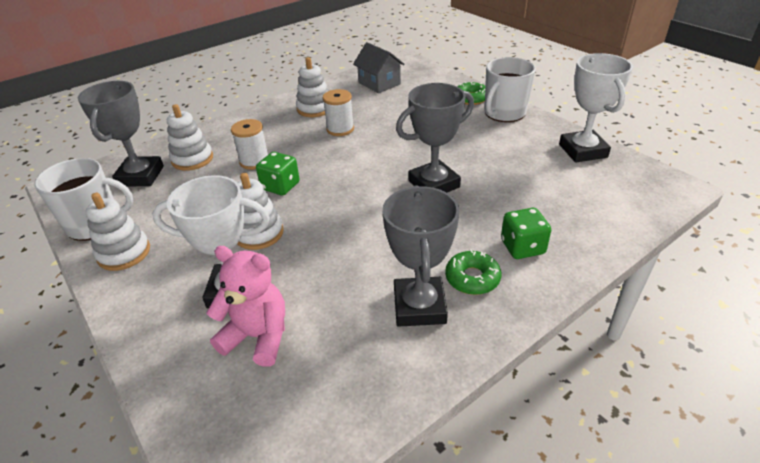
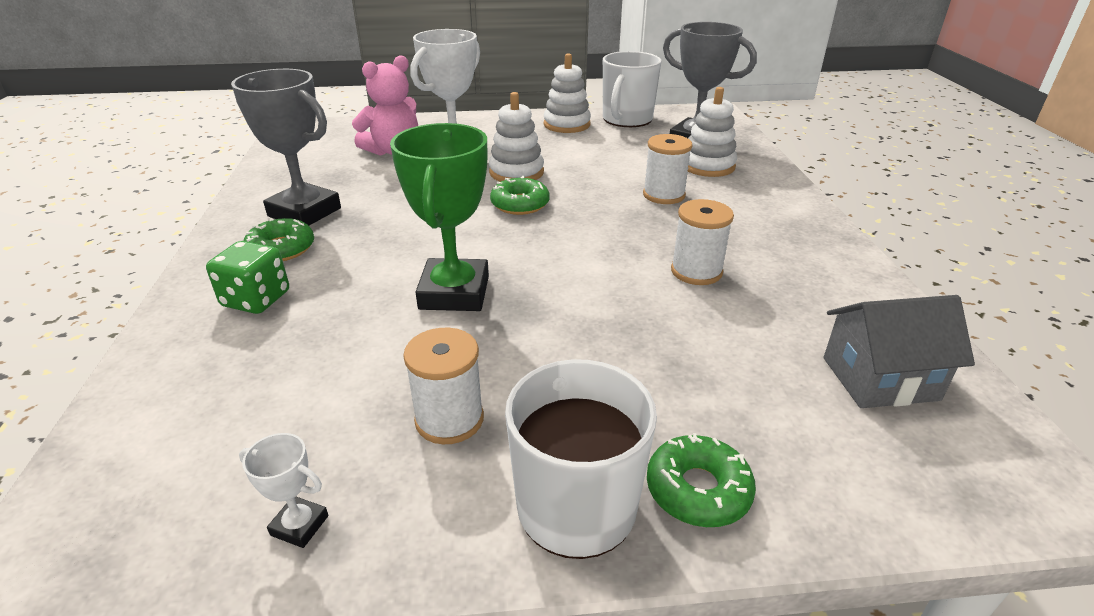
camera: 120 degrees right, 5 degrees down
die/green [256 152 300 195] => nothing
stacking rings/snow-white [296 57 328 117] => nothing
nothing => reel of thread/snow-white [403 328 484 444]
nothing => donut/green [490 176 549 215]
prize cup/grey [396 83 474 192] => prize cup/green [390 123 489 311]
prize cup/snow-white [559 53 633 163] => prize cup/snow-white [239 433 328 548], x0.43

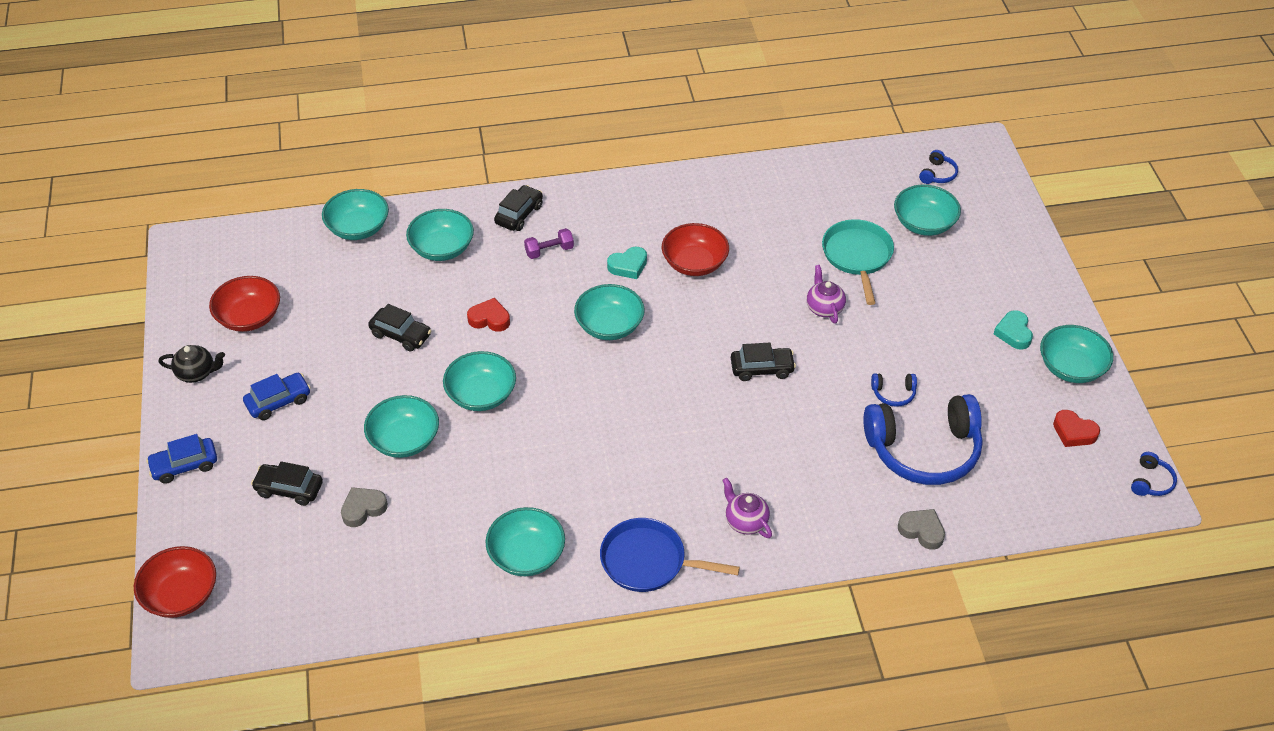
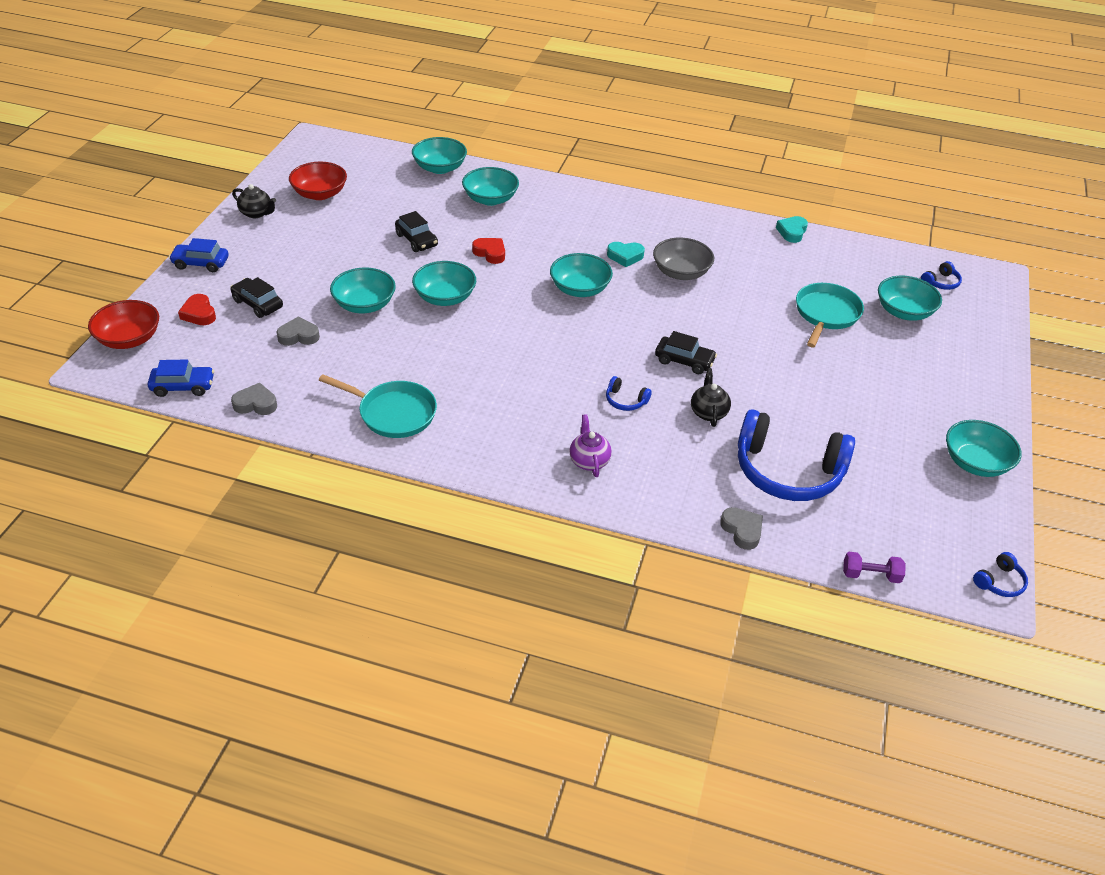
camera: 25 degrees right, 5 degrees down
car/black [494 185 543 231] => nothing
frying pan/blue [600 518 740 592] => nothing
china teapot/purple [807 265 846 324] => nothing
nothing => love heart/grey [231 383 277 415]
nothing => china teapot/black [691 368 731 427]
car/blue [243 373 311 420] => car/blue [148 359 214 397], relocated
hand weight/purple [524 228 574 259] => hand weight/purple [843 552 906 583], relocated
headset/blue [871 373 917 407] => headset/blue [606 376 652 411], relocated
love heart/turquoise [994 310 1033 350] => love heart/turquoise [776 216 808 243], relocated
love heart/scarlet [1053 410 1100 447] => love heart/scarlet [178 294 216 325], relocated
deep dish/turquoise [485 507 565 576] => frying pan/turquoise [319 374 437 438]
deep dish/scarlet [662 223 729 276] => deep dish/grey [653 238 714 280]

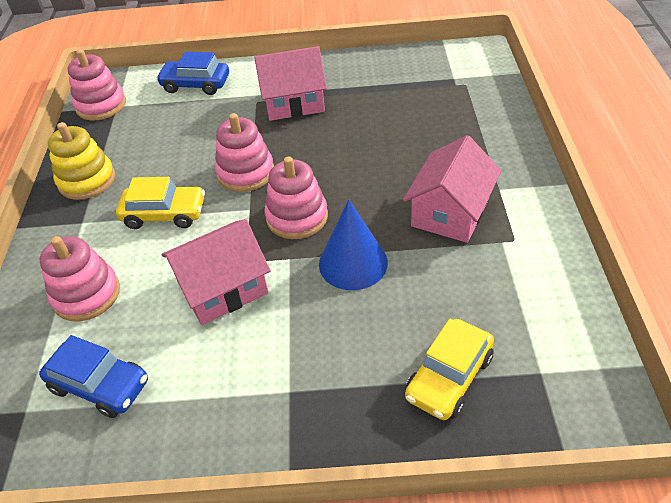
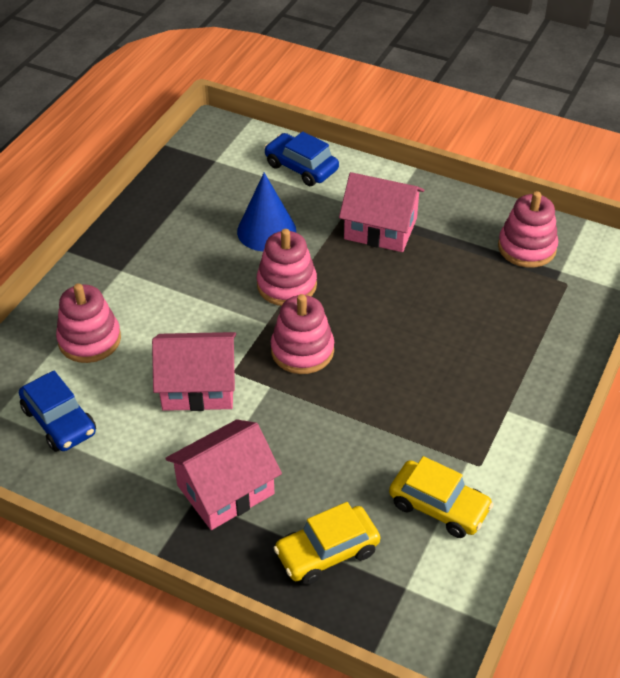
camera: 25 degrees right, 0 degrees up
stacking rings/bright yellow [48 122 115 200] => nothing
stacking rings/rosy [68 49 126 121] => stacking rings/rosy [498 191 558 268], relocated
car/bright yellow [116 177 205 229] => car/bright yellow [389 456 494 538], relocated
cone shape/blue [319 199 388 290] => cone shape/blue [237 173 296 251], relocated
toy house/rosy [403 135 501 243] => toy house/rosy [165 419 282 530], relocated

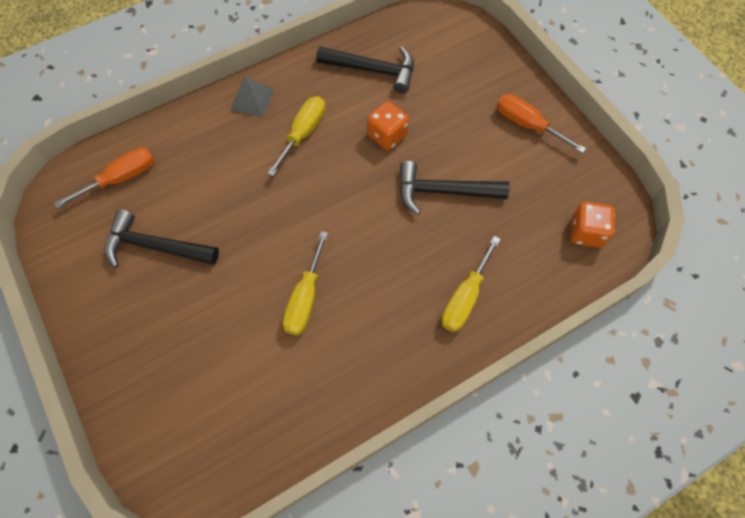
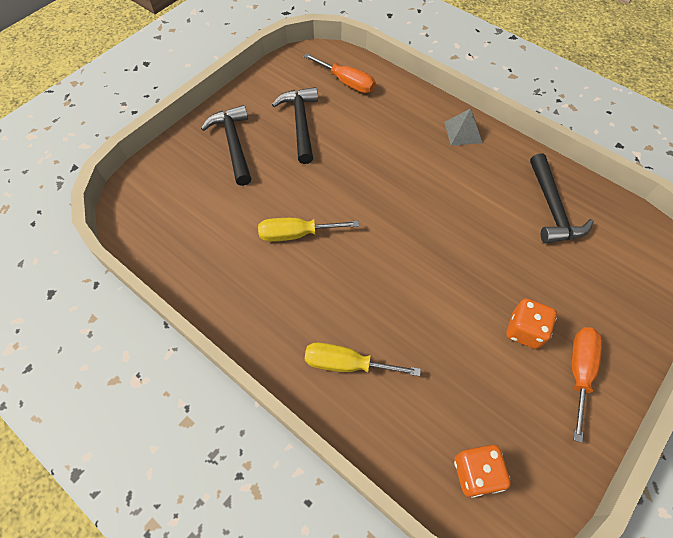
camera: 70 degrees right, 5 degrees down
screwdriver/bright yellow [267 96 325 176] => nothing
die/orange [367 101 409 150] => die/orange [506 298 557 349], relocated
claw hammer/black [399 161 510 215] => claw hammer/black [201 105 251 186], relocated

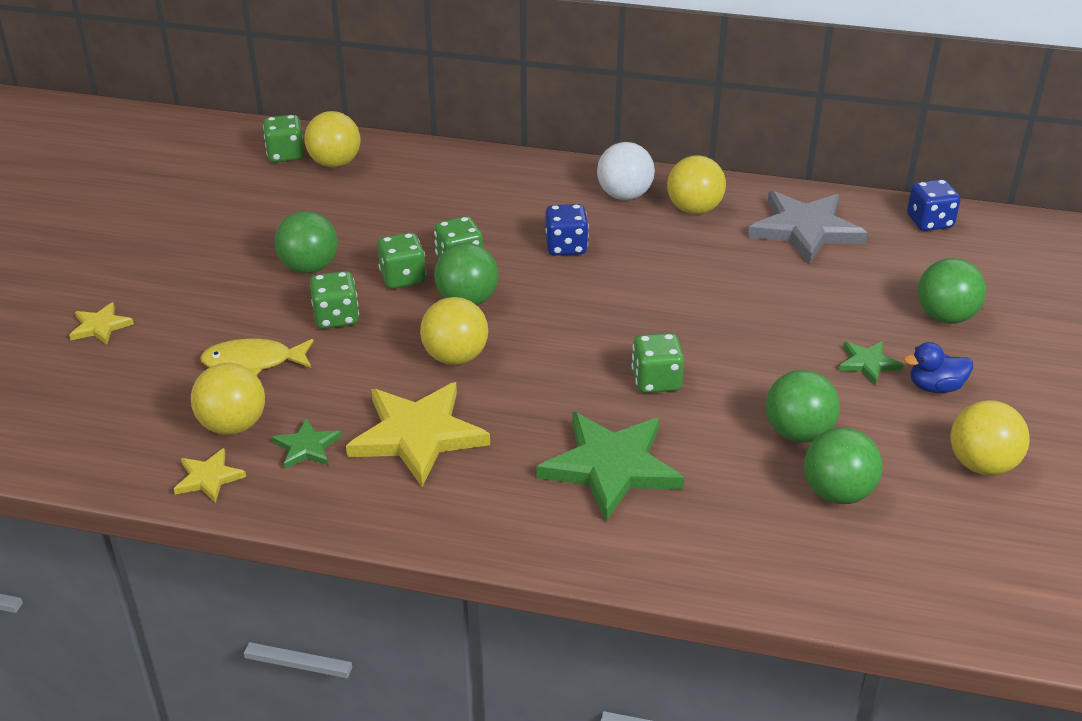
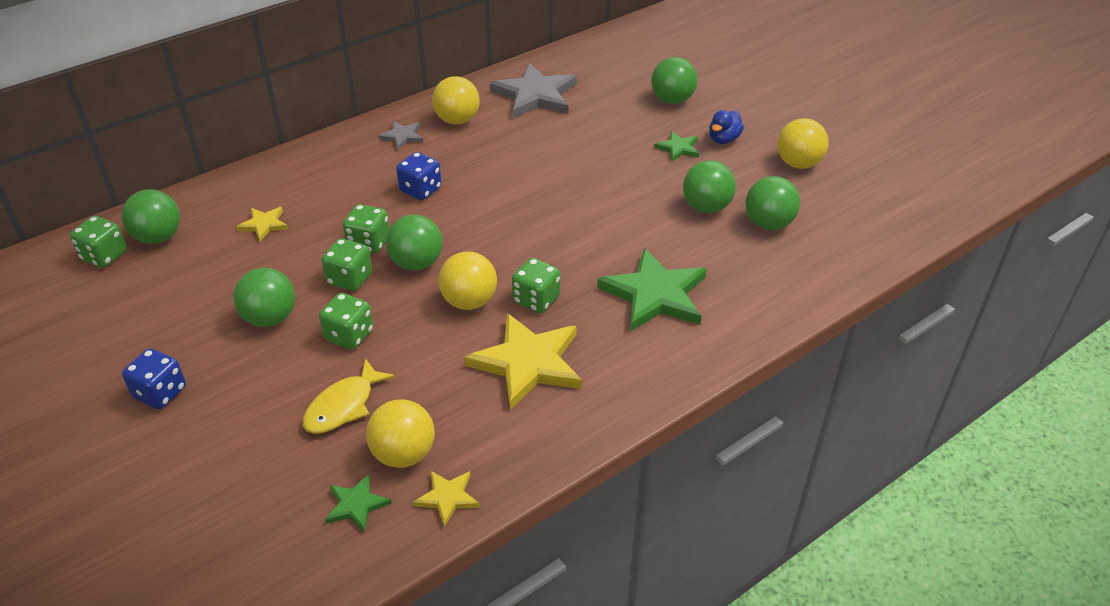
camera: 50 degrees left, 5 degrees up
five-pointed star/bright yellow [69 302 134 345] => five-pointed star/bright yellow [236 207 288 242], relocated
five-pointed star/green [272 418 342 469] => five-pointed star/green [325 474 391 533], relocated
die/green [632 333 684 393] => die/green [512 258 560 313], relocated
die/blue [907 179 961 231] => die/blue [122 348 186 409], relocated
ball/snow-white [597 142 655 200] => five-pointed star/grey [378 121 423 151]
ball/bright yellow [304 111 361 168] => ball/green [122 189 180 244]

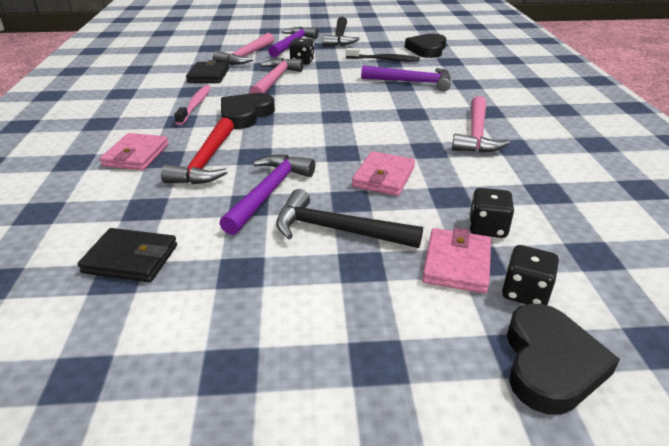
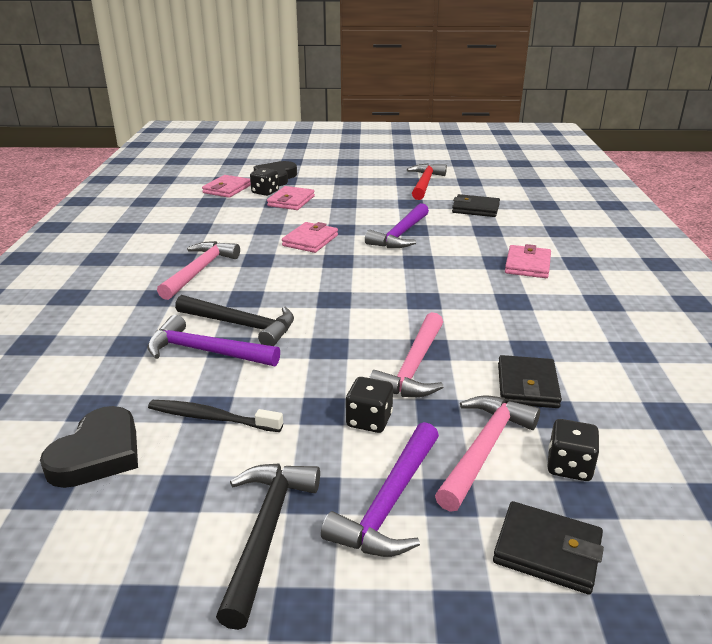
camera: 175 degrees left, 5 degrees down
tooth brush/rosy [174 85 211 125] => nothing
love heart/black [221 93 275 129] => nothing
nothing => billfold/rosy [202 175 251 198]
nothing => billfold/black [493 501 604 594]
claw hammer/scarlet [161 118 234 184] => claw hammer/scarlet [407 164 447 200], relocated
claw hammer/black [276 189 423 248] => claw hammer/black [175 295 294 346], relocated
die/black [469 188 514 238] => die/black [547 419 600 481], relocated

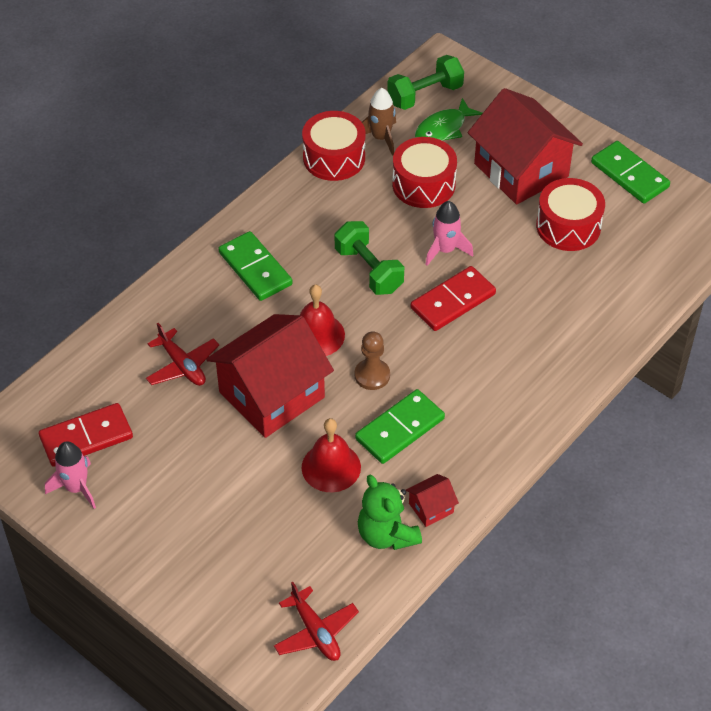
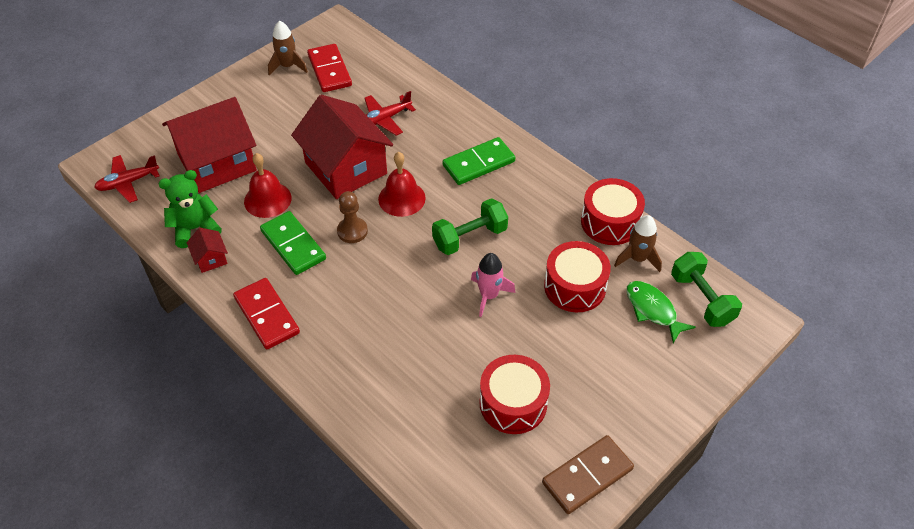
camera: 95 degrees right, 0 degrees up
domino tile/scarlet [411 266 496 331] => domino tile/scarlet [233 278 300 349], relocated
toy house/scarlet [468 88 583 204] => toy house/scarlet [162 97 257 193], relocated
toy rocket/rosy [45 441 96 509] => toy rocket/brown [268 20 308 75]
domino tile/green [591 141 670 204] => domino tile/brown [542 435 634 514]

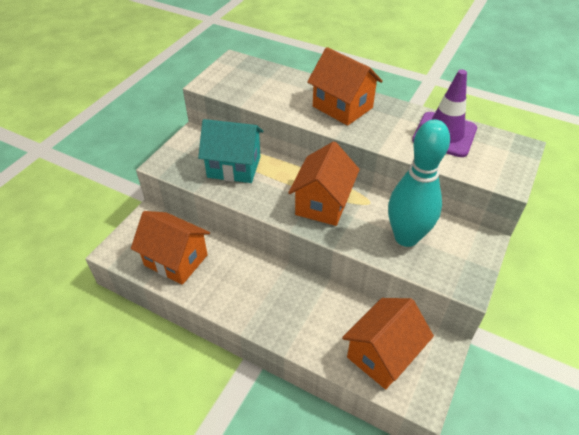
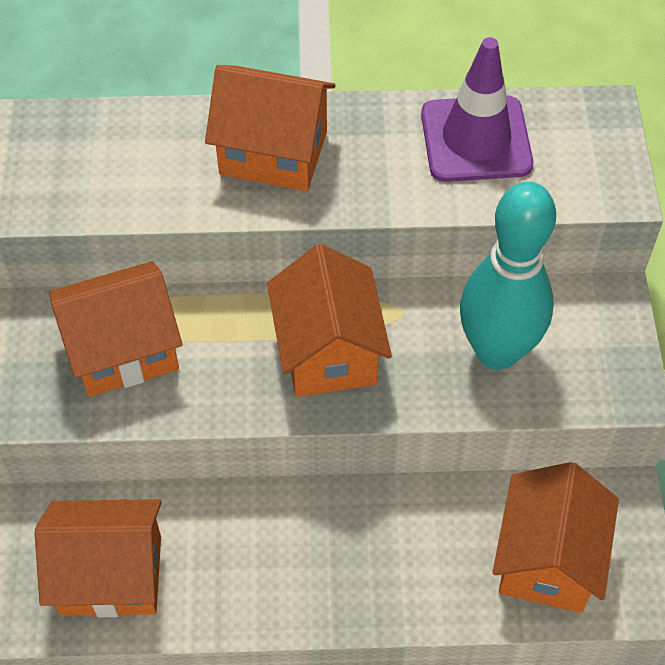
camera: 30 degrees left, 10 degrees up
toy house/turquoise [198 119 264 183] => toy house/orange [49 261 183 397]

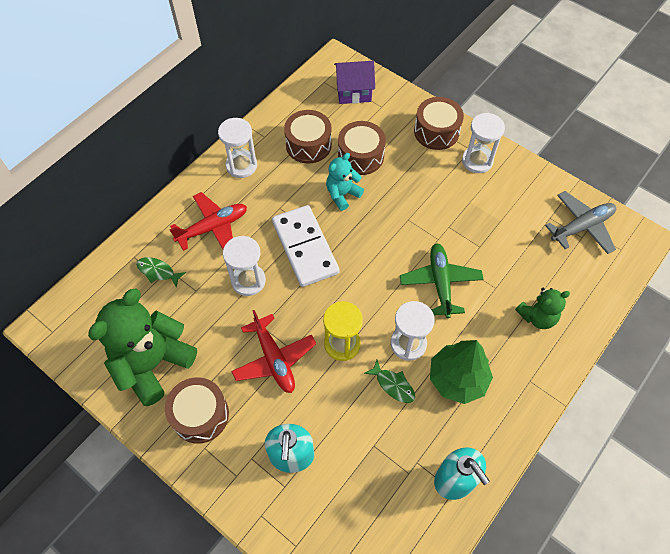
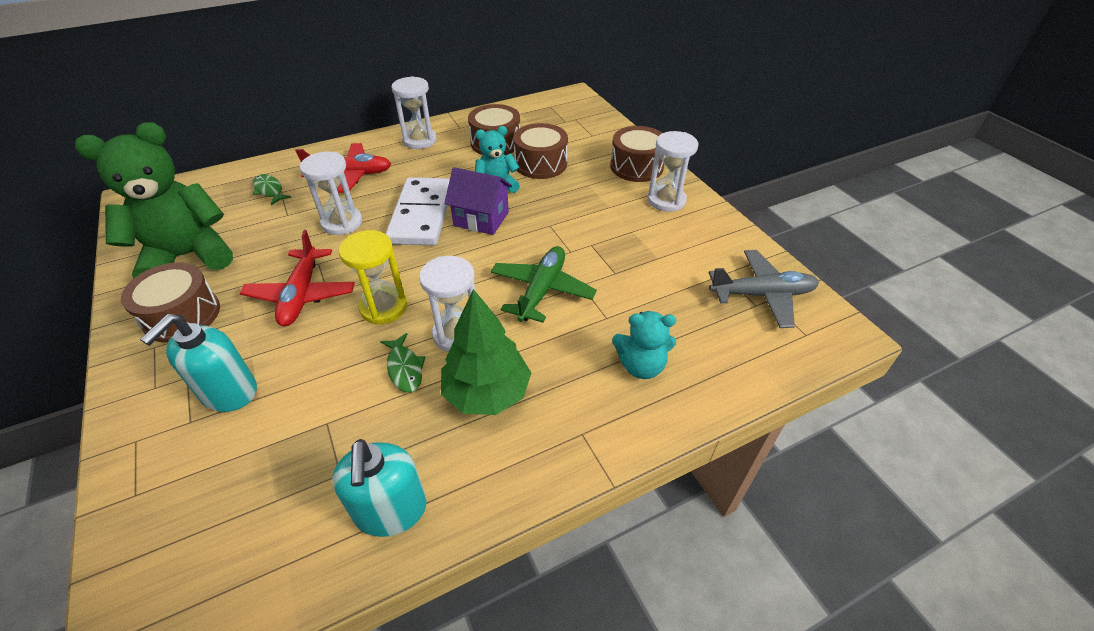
camera: 25 degrees right, 15 degrees down
toy house/purple [334 61 375 104] => toy house/purple [444 167 512 235], relocated
stuffed bear/green [515 288 570 329] => stuffed bear/turquoise [612 311 676 379]

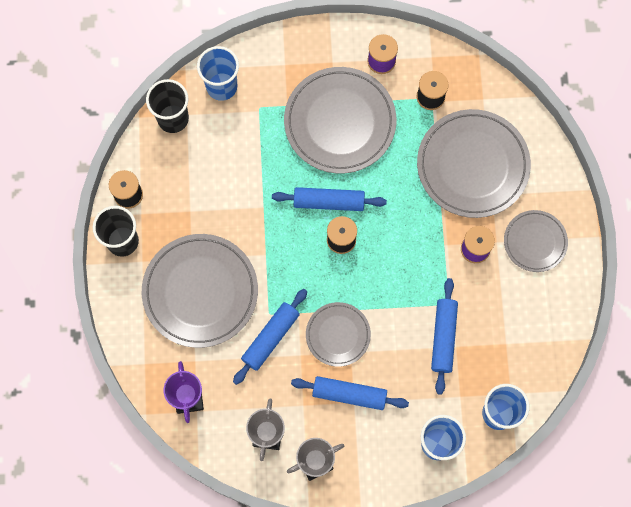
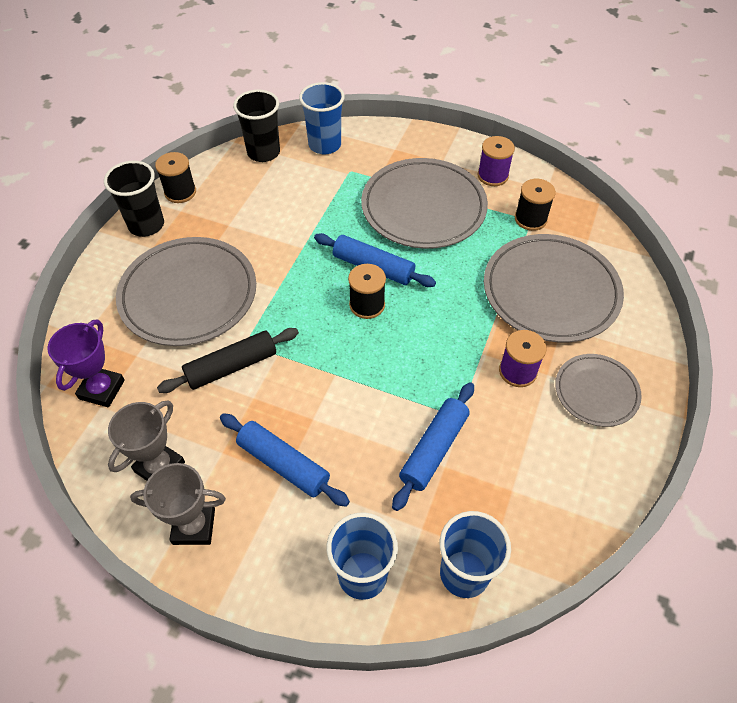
camera: 25 degrees right, 20 degrees down
flat dish/grey [306 302 371 367] => nothing
dough roller/blue [233 289 307 385] => dough roller/black [157 328 299 393]

